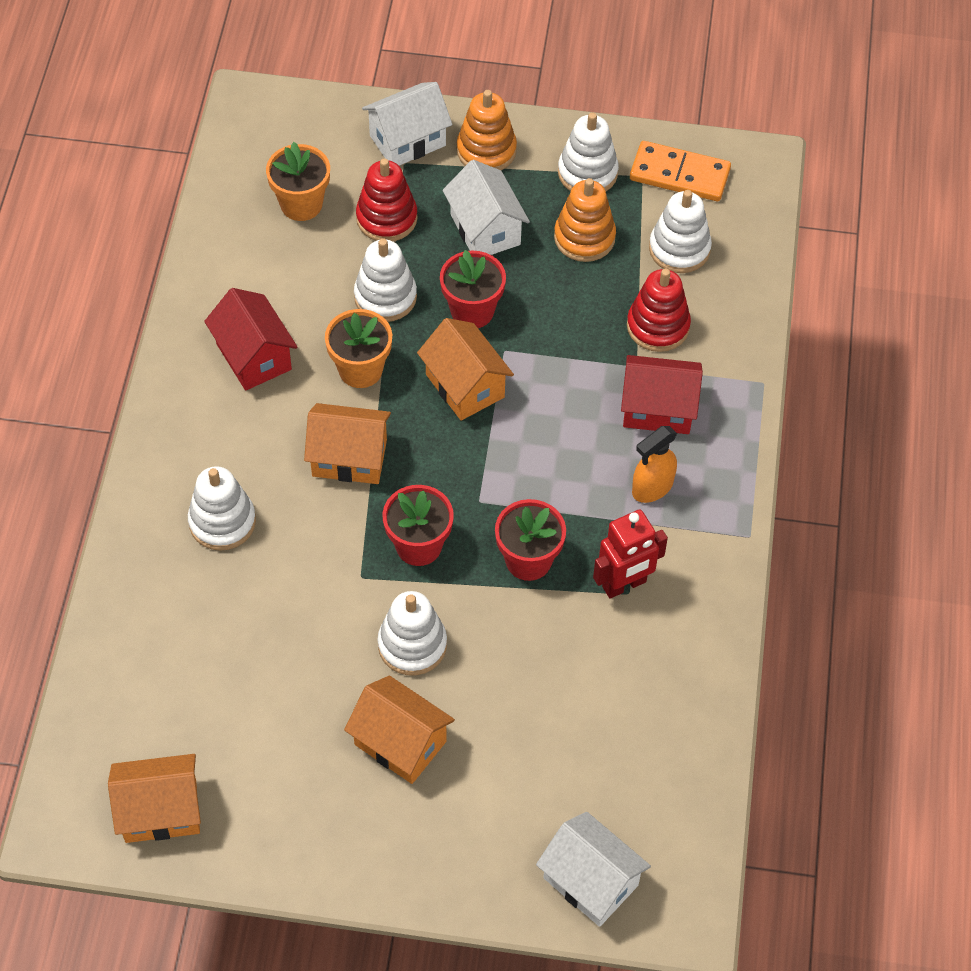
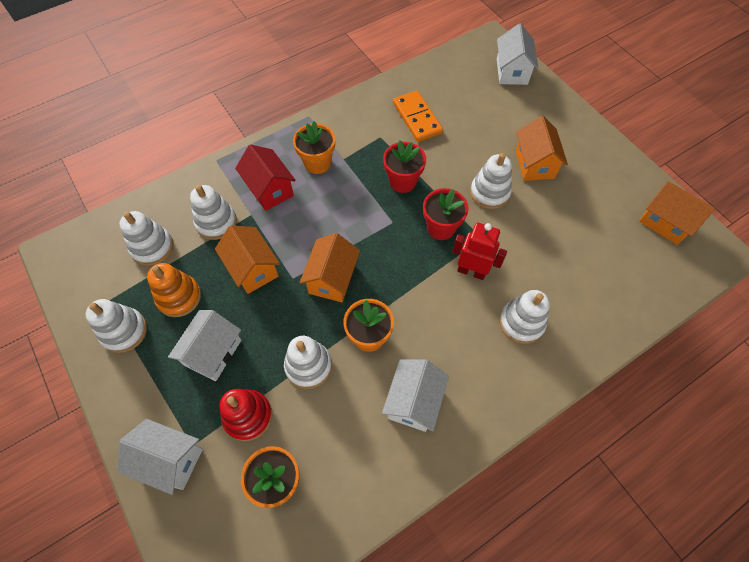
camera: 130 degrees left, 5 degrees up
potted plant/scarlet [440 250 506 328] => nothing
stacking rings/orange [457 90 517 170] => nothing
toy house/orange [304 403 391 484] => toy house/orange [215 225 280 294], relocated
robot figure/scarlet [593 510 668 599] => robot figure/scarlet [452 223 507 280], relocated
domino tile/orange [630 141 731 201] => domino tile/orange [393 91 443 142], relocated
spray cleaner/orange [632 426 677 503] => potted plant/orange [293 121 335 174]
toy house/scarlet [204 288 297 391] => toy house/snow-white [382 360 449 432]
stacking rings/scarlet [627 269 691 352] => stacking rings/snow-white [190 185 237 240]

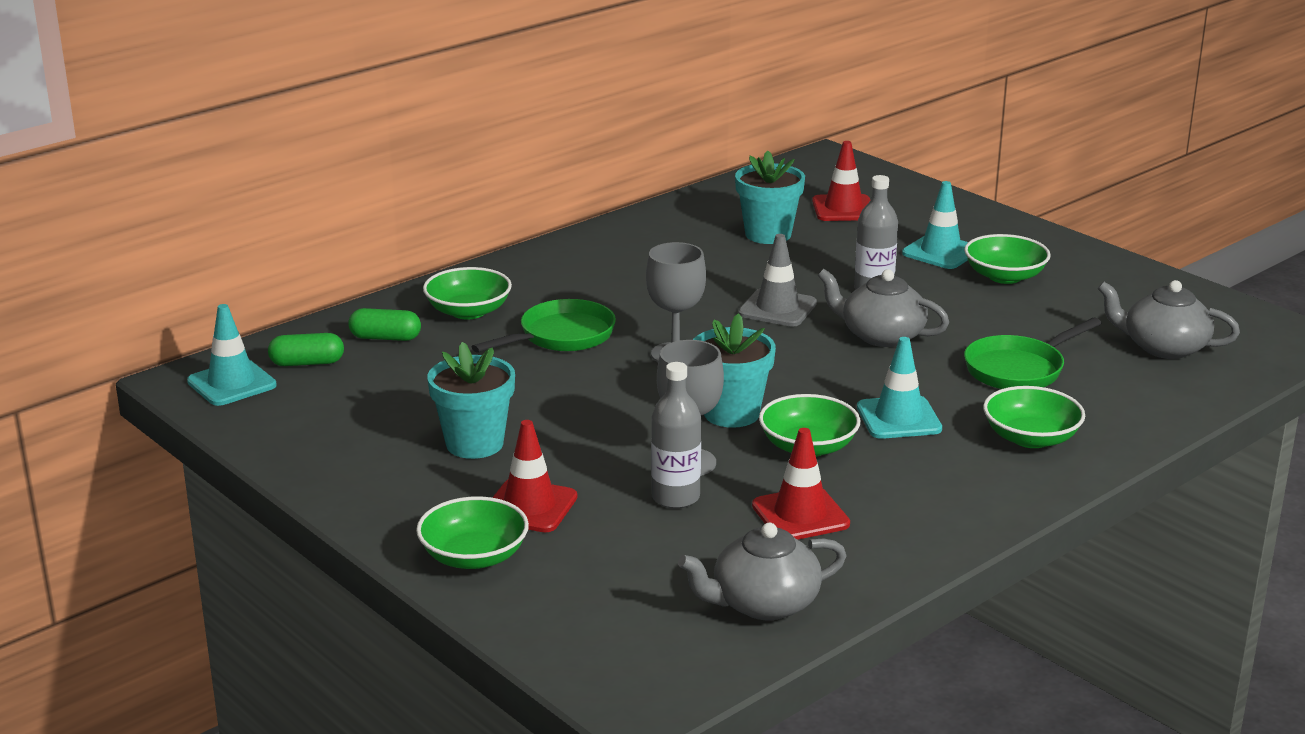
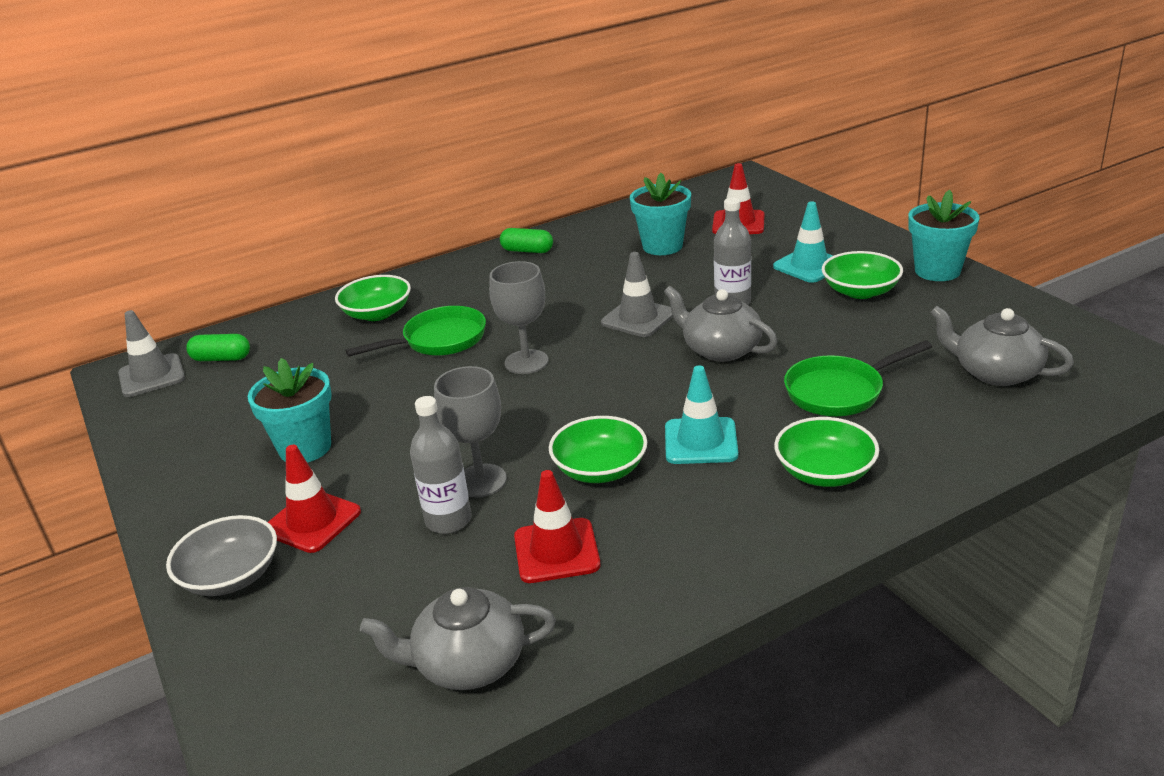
camera: 15 degrees right, 5 degrees up
capsule/green [348 308 421 341] => capsule/green [500 228 553 253], relocated
potted plant/turquoise [693 313 776 428] => potted plant/turquoise [908 190 980 281], relocated
traffic cone/turquoise [187 304 277 406] => traffic cone/grey [118 310 185 397]
deep dish/green [416 496 529 569] => deep dish/grey [166 515 277 596]

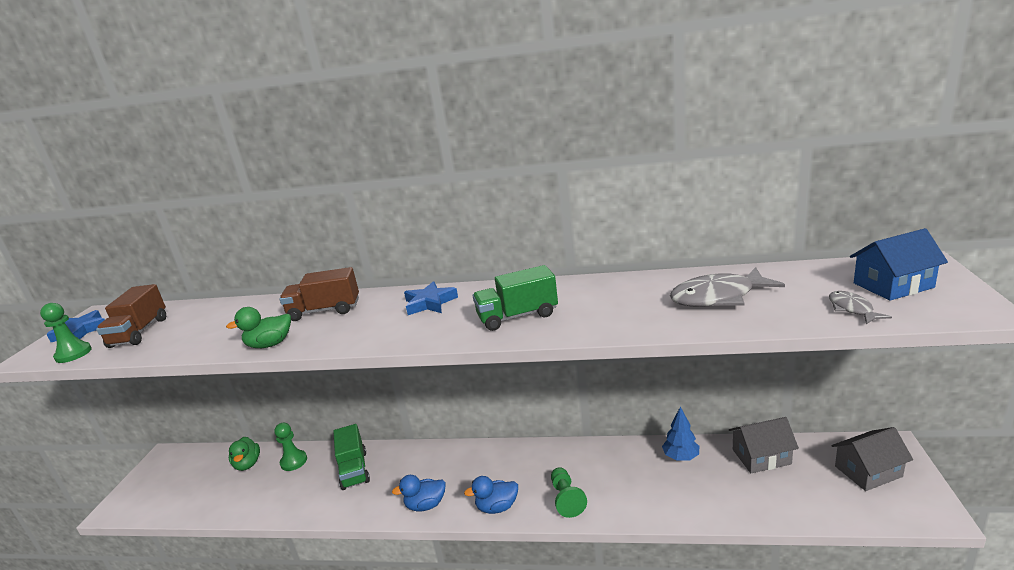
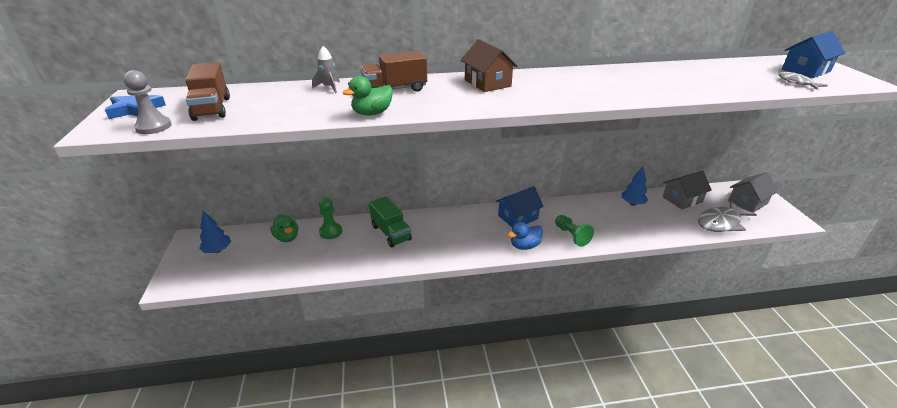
camera: 20 degrees left, 10 degrees up
toy duck/blue [392 475 446 511] => nothing
truck/green [473 265 558 331] => nothing
nothing => fir tree/blue [199 210 231 253]
nothing => toy rocket/grey [312 46 340 93]
nothing => toy house/blue [496 186 544 227]
toy fish/grey [670 267 785 307] => toy fish/grey [698 201 757 232], relocated
five-pointed star/blue [404 281 458 315] => toy house/brown [461 39 518 92]
game pawn/green [40 303 92 363] => game pawn/grey [123 70 172 134]

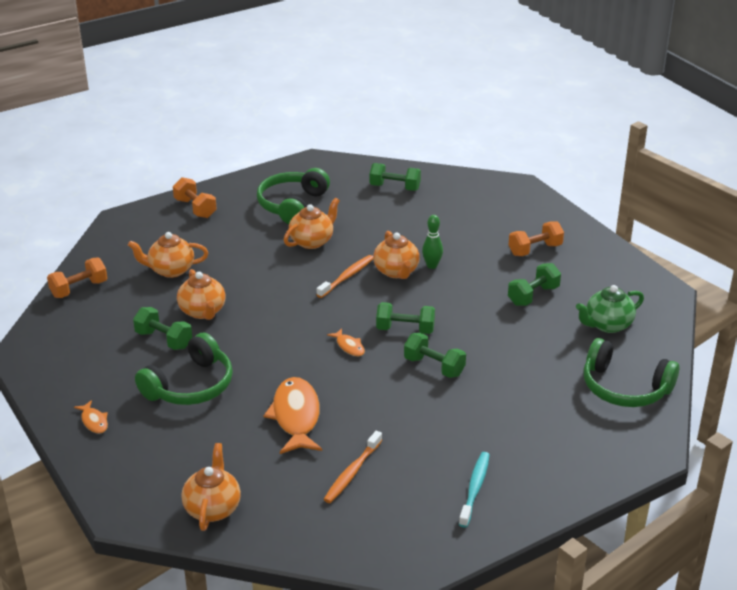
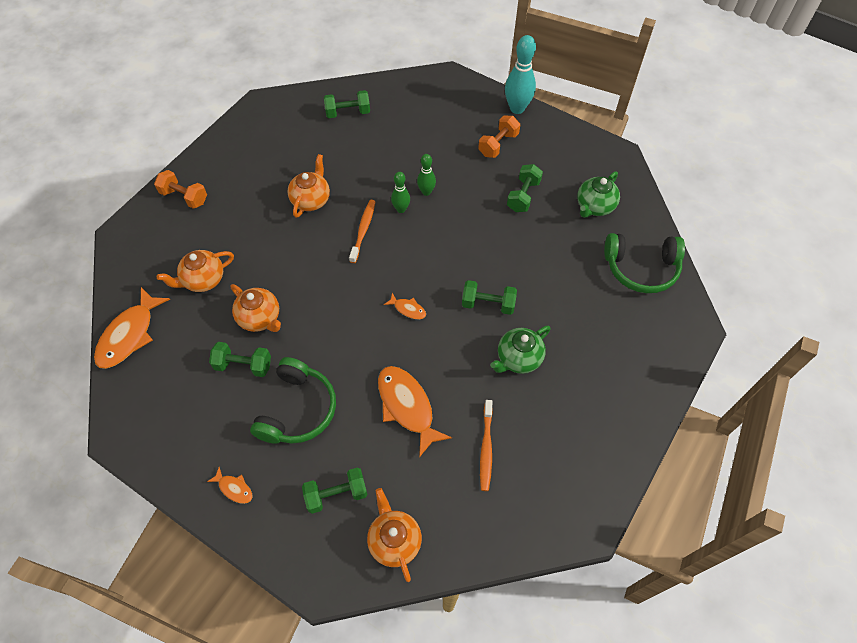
camera: 25 degrees left, 25 degrees up
headset/green [257 168 330 224] => nothing
tooth brush/turquoise [459 452 490 528] => nothing
nothing => china teapot/green [490 326 551 374]
nothing => tenpin/turquoise [505 35 536 114]
hand weight/green [376 302 435 334] => hand weight/green [302 467 368 514], relocated
hand weight/orange [47 257 107 298] => toy fish/orange [94 287 170 369]
china teapot/orange [373 231 420 279] => tenpin/green [391 172 410 213]

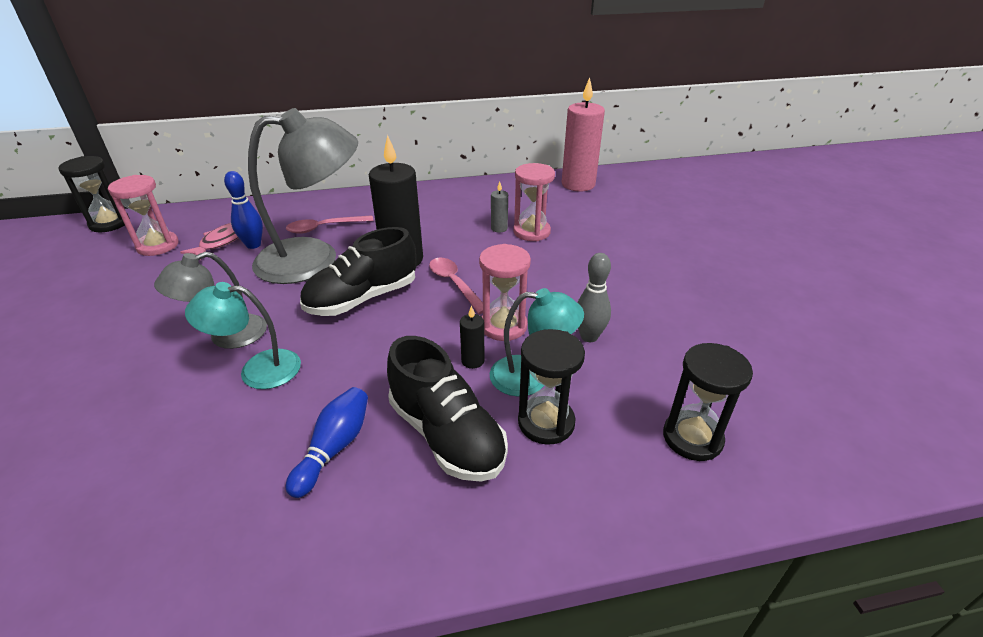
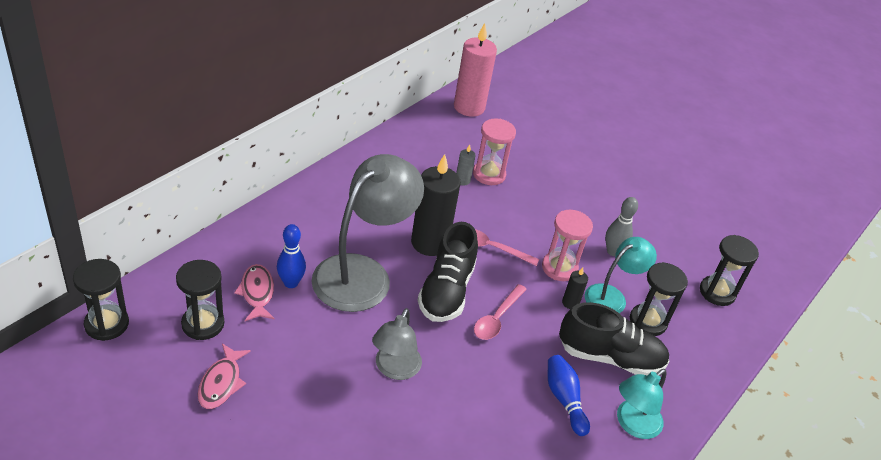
camera: 45 degrees left, 5 degrees up
nothing => toy fish/rosy [197 343 251 409]
desk lamp/turquoise [185 282 301 389] => desk lamp/turquoise [617 369 667 439], relocated
teaspoon/rosy [286 215 374 234] => teaspoon/rosy [474 284 527 340], relocated
hourglass/rosy [108 175 179 256] => hourglass/black [176 260 224 340]

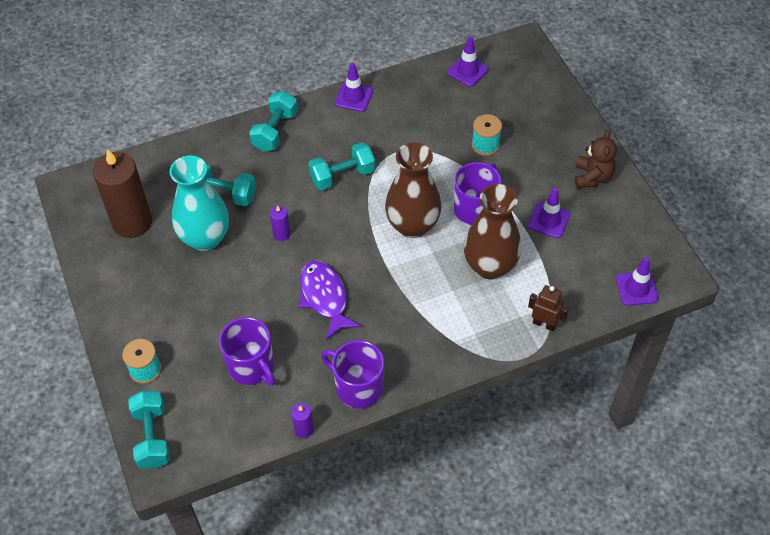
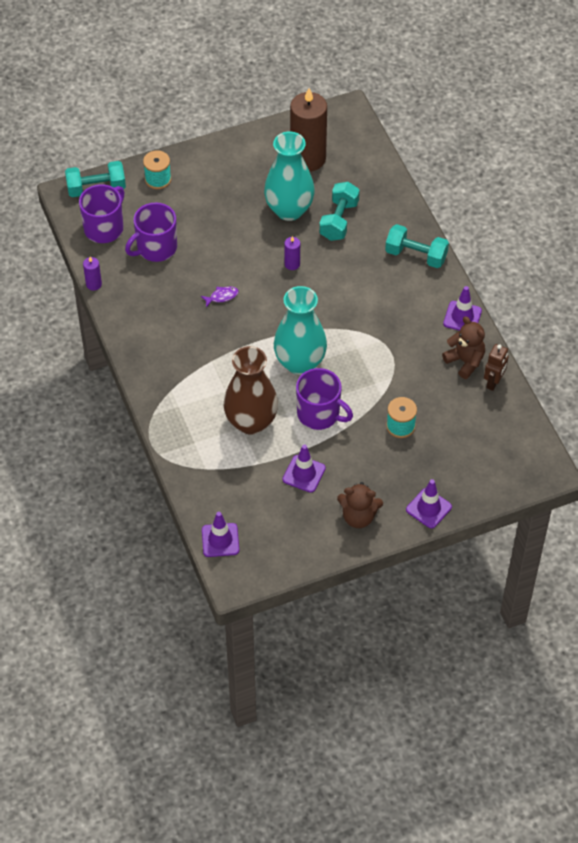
camera: 90 degrees right, 0 degrees up
hand weight/turquoise [308 142 375 190] => nothing
nothing => stuffed bear/brown [442 316 485 379]
coffee mug/purple [321 340 384 409] => coffee mug/purple [79 184 124 243], relocated
traffic cone/purple [447 36 489 87] => traffic cone/purple [406 479 452 529], relocated
robot figure/brown [528 285 569 331] => robot figure/brown [484 344 509 391], relocated
vase/brown [385 142 442 238] => vase/turquoise [274 286 327 375]
toy fish/purple [299 261 361 340] => toy fish/purple [201 286 239 307], x0.46

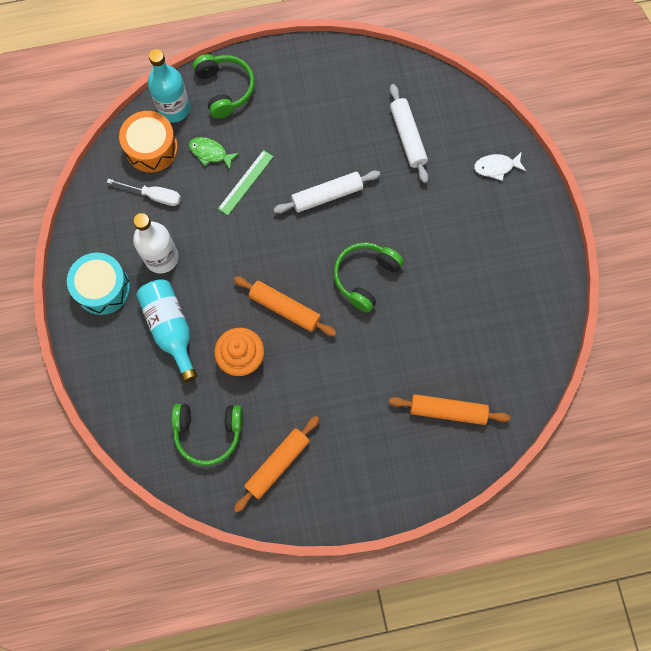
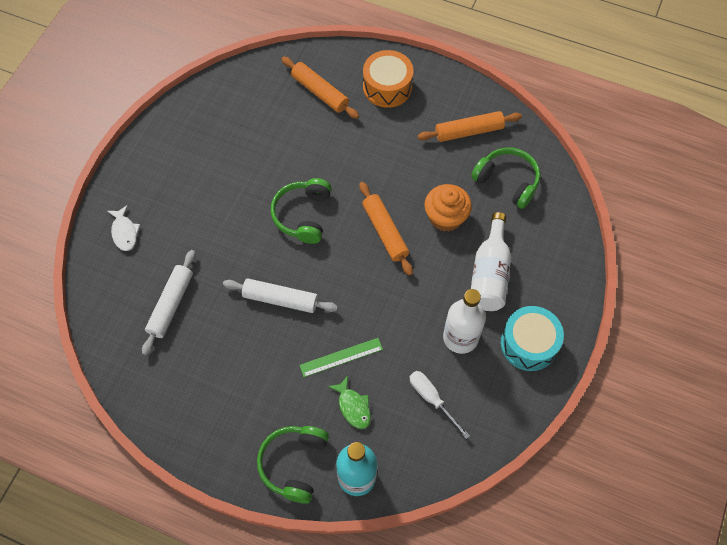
camera: 145 degrees left, 10 degrees down
drum/orange [119 111 178 173] => drum/orange [363 50 413 108], relocated
bottle/turquoise [136 279 197 382] => bottle/snow-white [471 212 511 311]
headset/green [334 242 404 313] => headset/green [271 178 331 244], 120 degrees clockwise
toy fish/snow-white [474 152 526 181] => toy fish/snow-white [107 205 140 251], 45 degrees clockwise

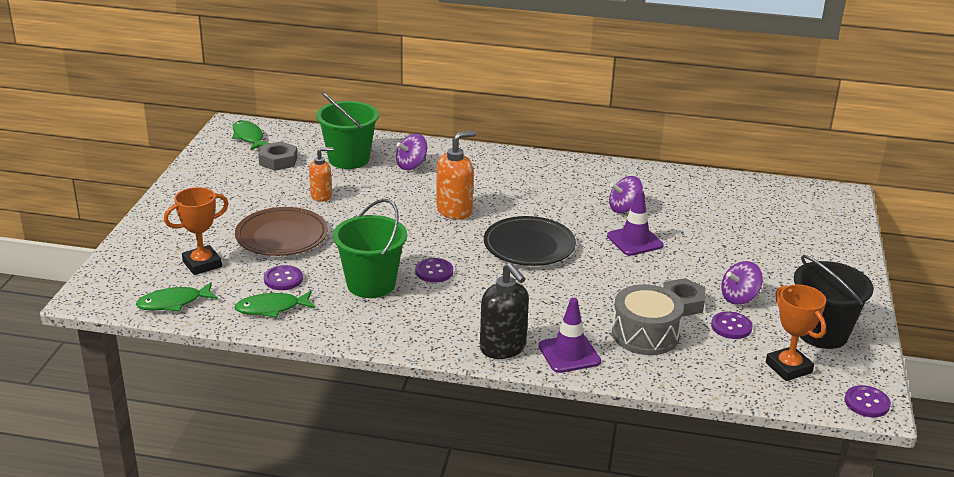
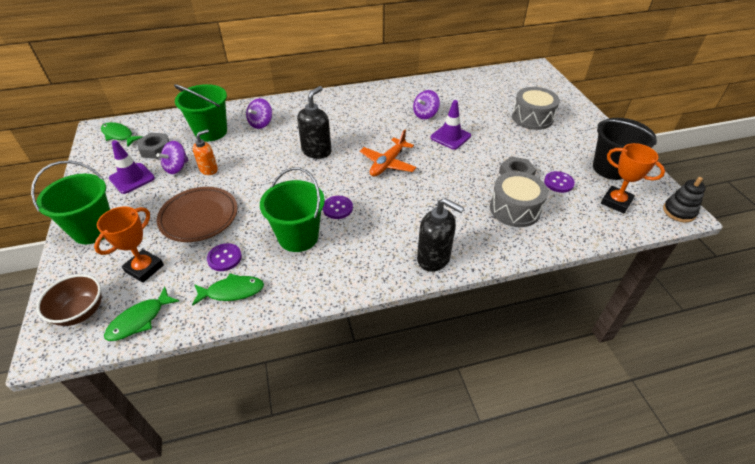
camera: 25 degrees left, 15 degrees up
nothing => pail/green [31 161 110 244]
nothing => deep dish/brown [37 274 102 326]
nothing => drum/grey [512 87 560 130]
traffic cone/purple [538 298 601 373] => traffic cone/purple [109 140 155 194], relocated
whirligig/purple [721 261 763 305] => whirligig/purple [156 141 188 174], relocated
flat dish/black [484 216 576 266] => aeroplane/orange [360 130 416 177]
shirt button/purple [844 385 891 417] => stacking rings/black [663 177 706 222]
pump bottle/orange [436 130 476 220] => pump bottle/black [297 86 331 159]
toy fish/green [234 291 315 318] => toy fish/green [192 273 264 306], 150 degrees counterclockwise

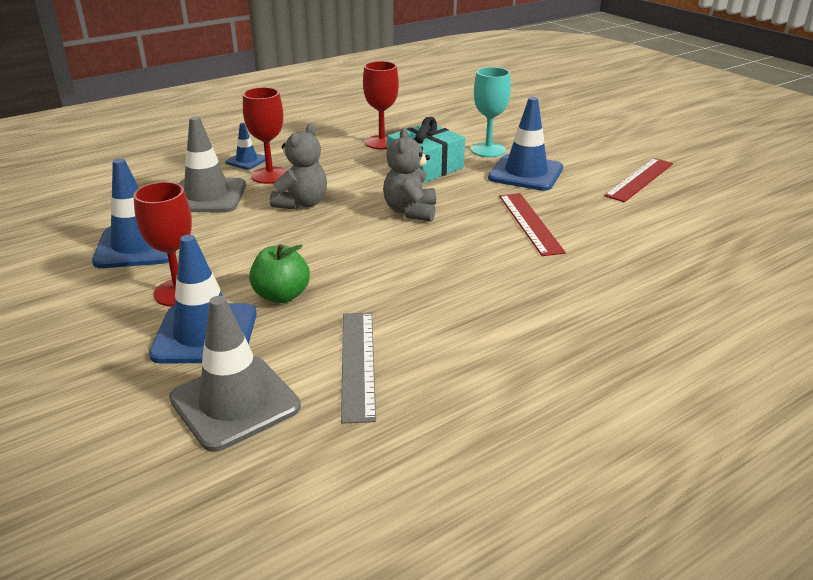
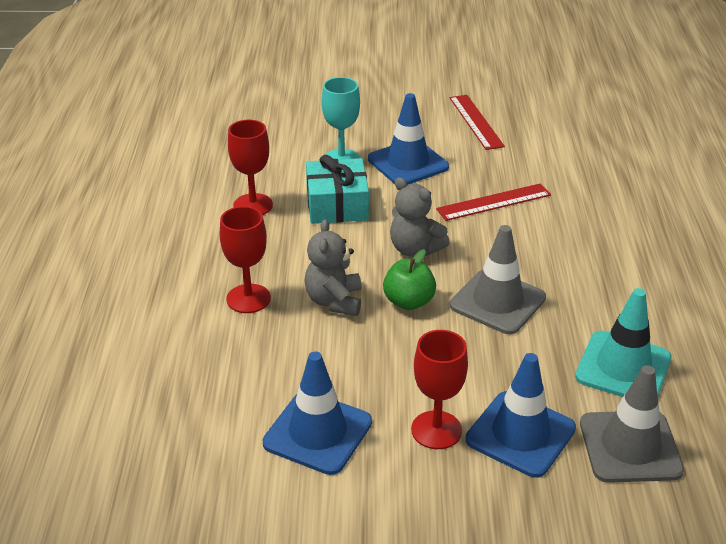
camera: 55 degrees left, 5 degrees up
traffic cone/blue [225 123 265 170] => nothing
traffic cone/grey [179 116 246 212] => traffic cone/grey [450 225 546 334], relocated
apple fruit/green [249 244 310 303] => apple fruit/green [383 249 436 310], relocated
straightedge/grey [341 313 376 424] => traffic cone/turquoise [575 288 671 398]
stuffed bear/grey [270 123 327 210] => stuffed bear/grey [304 219 362 316], 150 degrees counterclockwise
straightedge/scarlet [499 193 566 256] => straightedge/scarlet [436 183 551 221], 45 degrees counterclockwise

